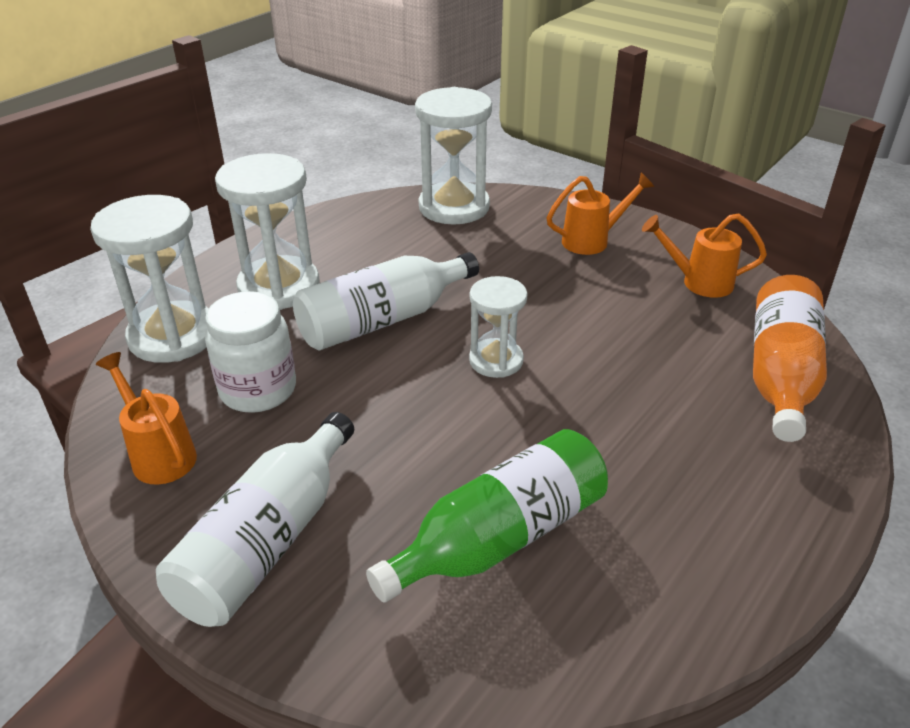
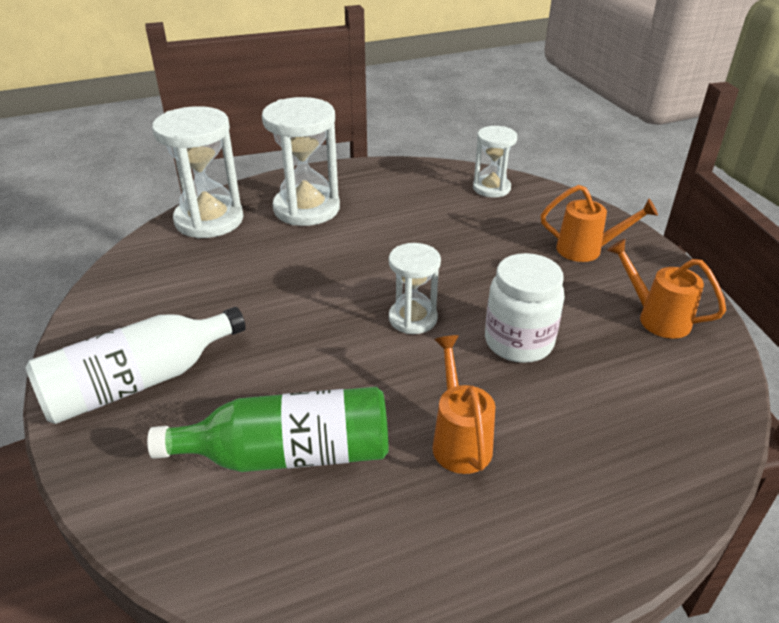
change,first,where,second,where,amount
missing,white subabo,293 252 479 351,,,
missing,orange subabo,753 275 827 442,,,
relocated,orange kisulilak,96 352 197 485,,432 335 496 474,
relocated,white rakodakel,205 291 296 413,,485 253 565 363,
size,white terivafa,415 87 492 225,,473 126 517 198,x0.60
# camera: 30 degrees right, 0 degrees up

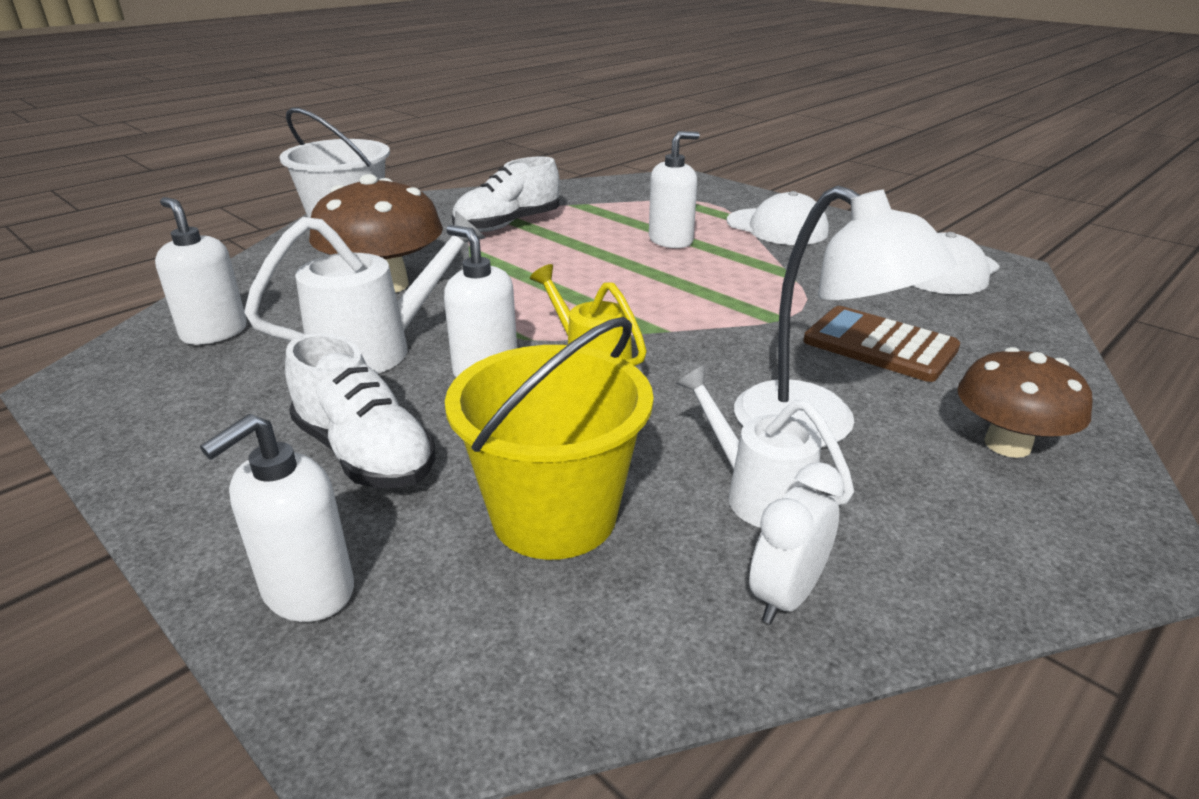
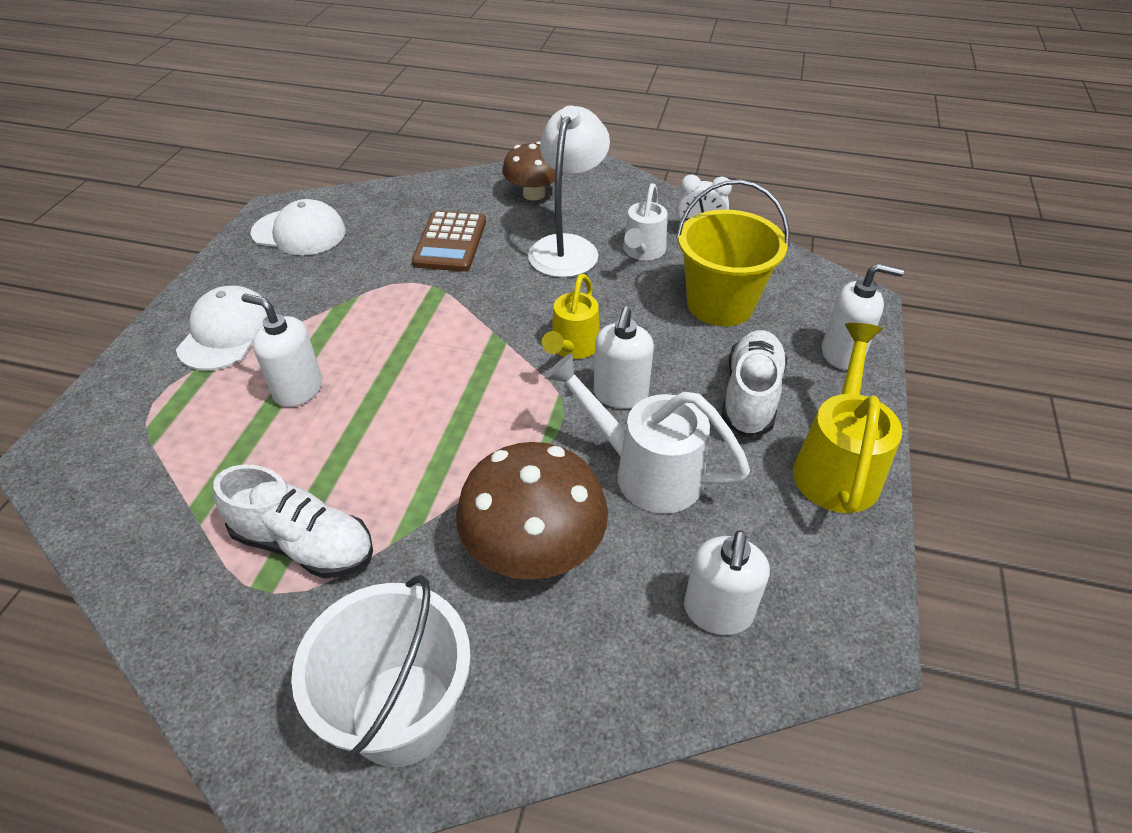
change,first,where,second,where,amount
appeared,,,yellow kisulilak,793 323 902 514,
# camera: 120 degrees left, 15 degrees up

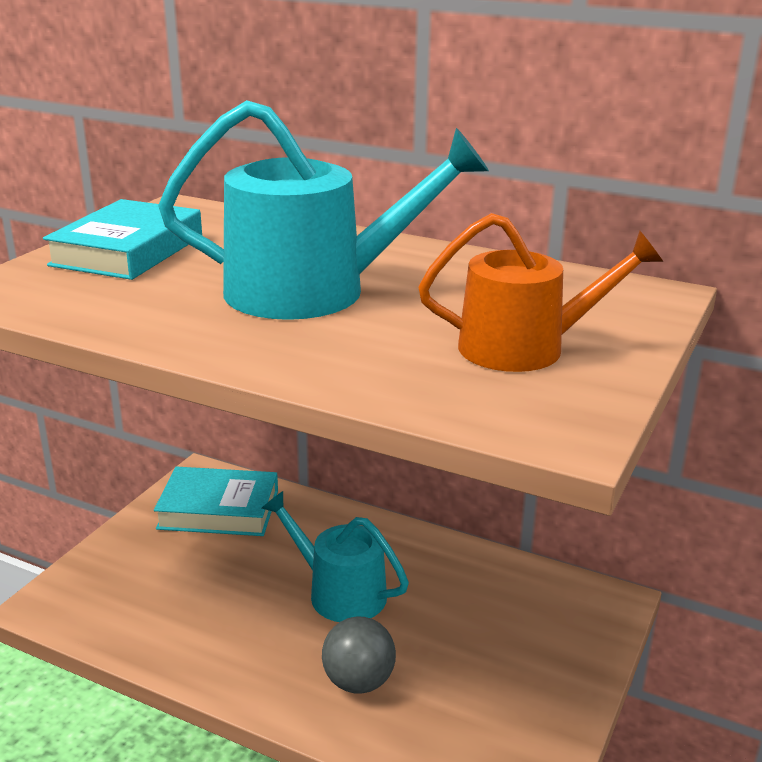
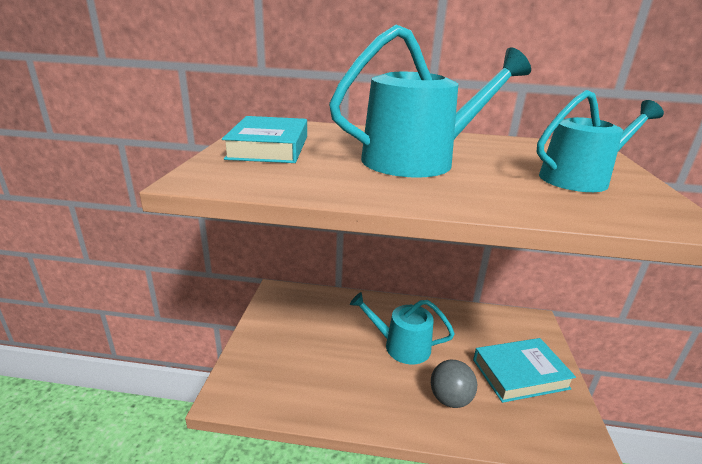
change,first,where,second,where,amount
relocated,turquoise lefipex,154 467 278 536,,473 338 576 403,
colour,orange kisulilak,418 213 663 372,turquoise kisulilak,536 90 664 192,
# camera: 20 degrees left, 0 degrees up

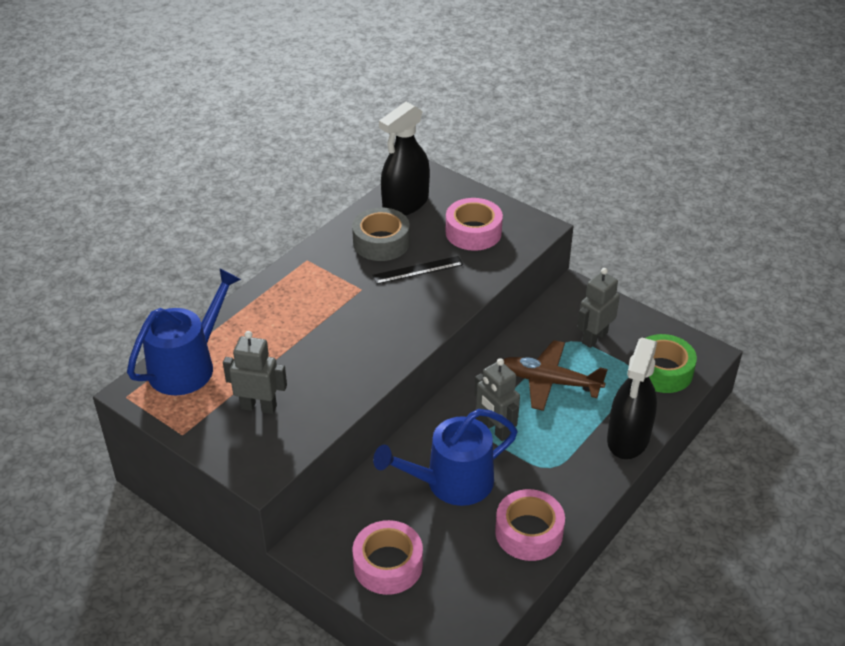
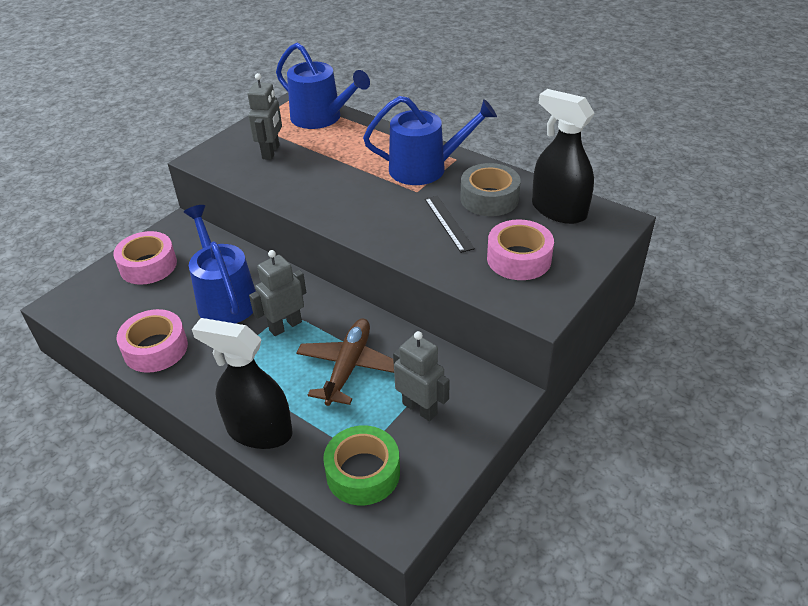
change,first,where,second,where,amount
appeared,,,blue kisulilak,363 96 497 185,
# camera: 90 degrees right, 0 degrees up

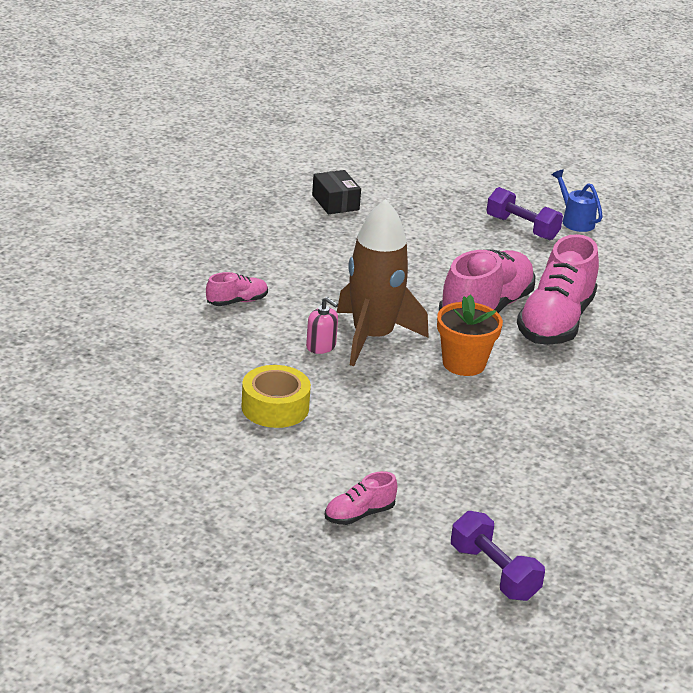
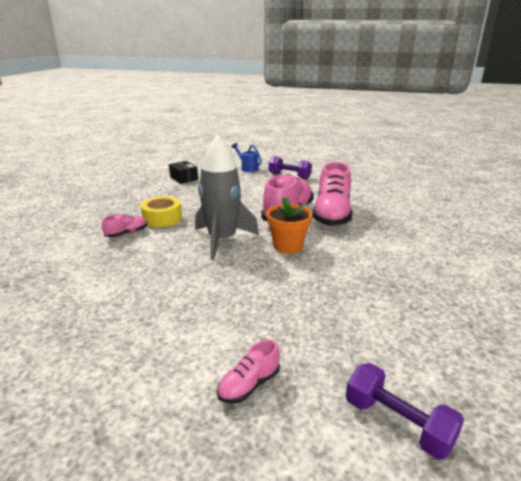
change,first,where,second,where,amount
missing,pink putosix,306 297 338 354,,,
relocated,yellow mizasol,242 365 311 428,,141 196 182 228,
relocated,blue kisulilak,552 170 603 232,,232 143 262 172,
colour,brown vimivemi,337 199 429 366,grey vimivemi,195 134 259 260,
# camera: 10 degrees left, 5 degrees down

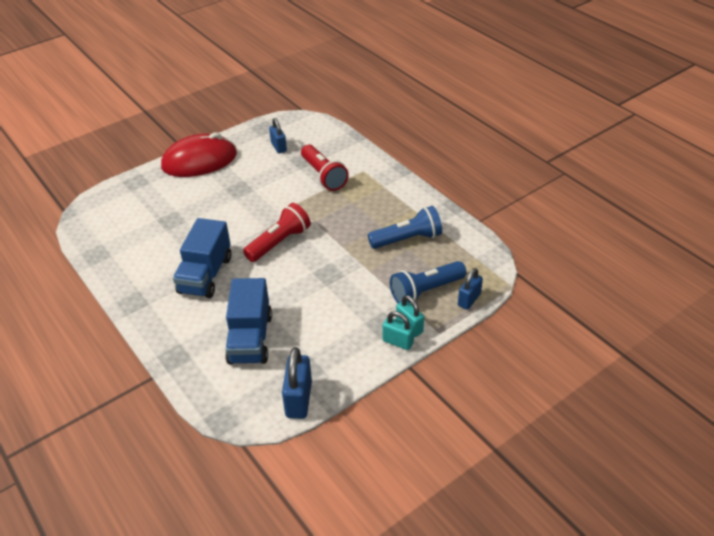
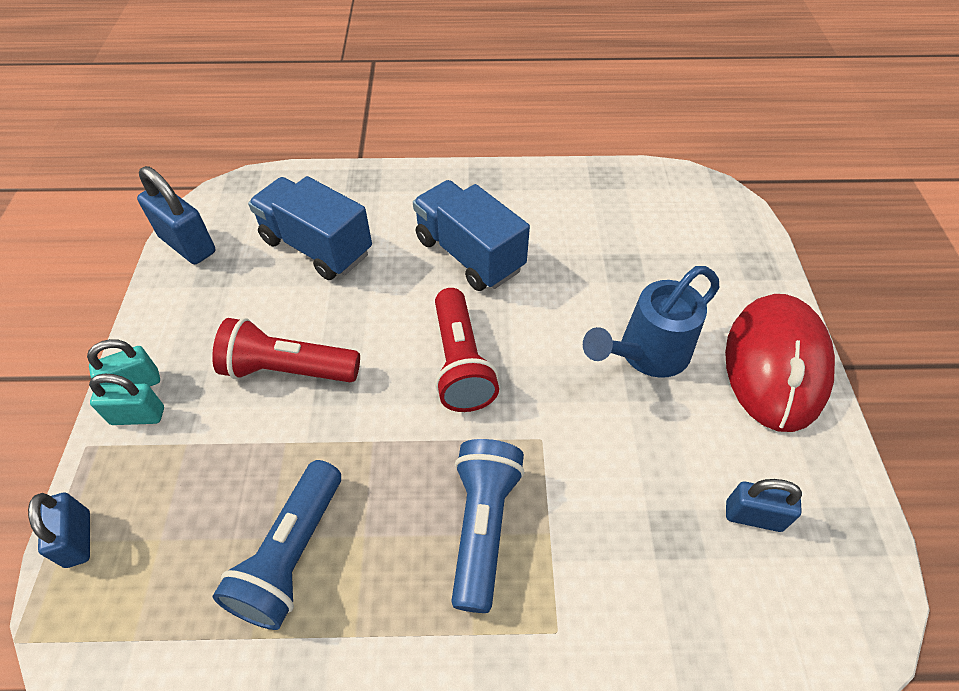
change,first,where,second,where,amount
appeared,,,blue kisulilak,583 266 719 378,
relocated,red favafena,301 145 349 191,,212 318 360 382,
relocated,blue favafena,390 261 466 305,,451 439 525 613,
# camera: 125 degrees right, 10 degrees up

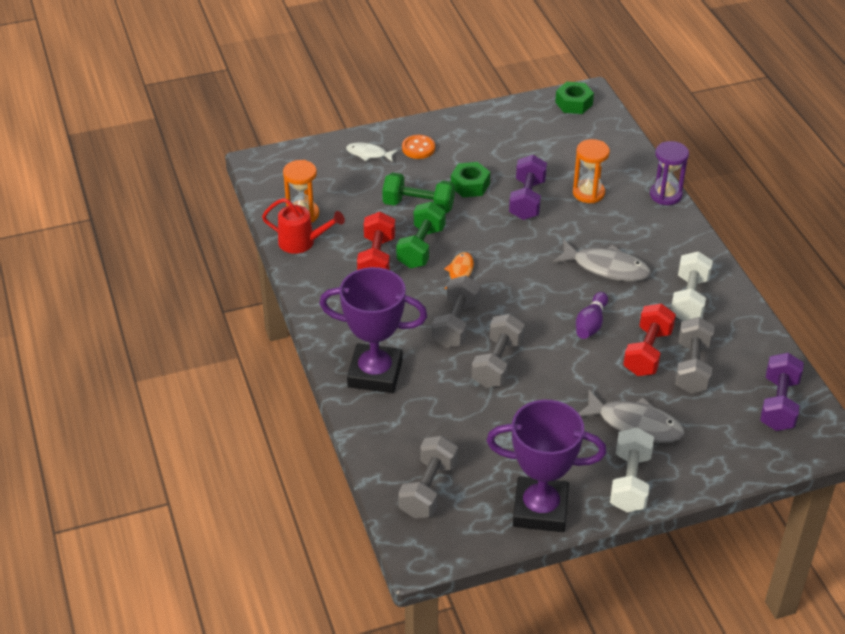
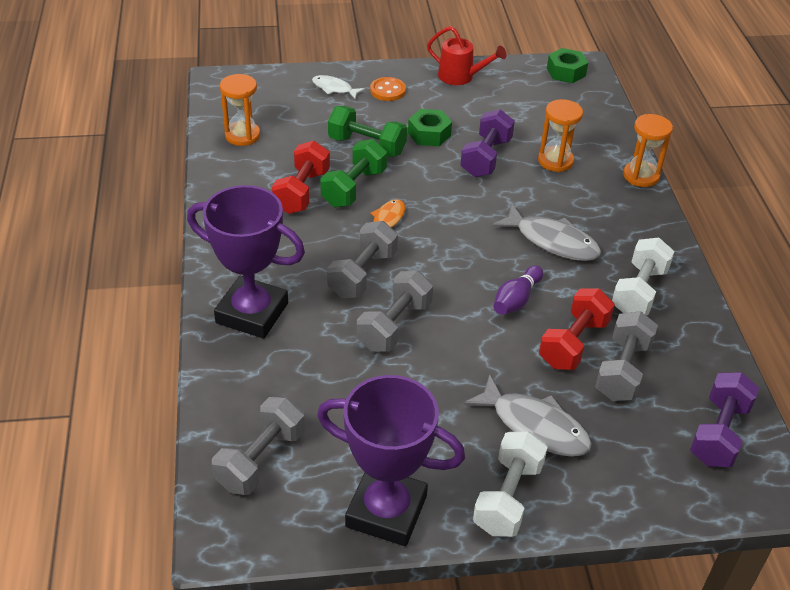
change,first,where,second,where,amount
relocated,red kisulilak,262 198 345 254,,427 26 507 85,
colour,purple terivafa,650 141 689 205,orange terivafa,623 114 673 187,
# camera: 10 degrees right, 0 degrees up

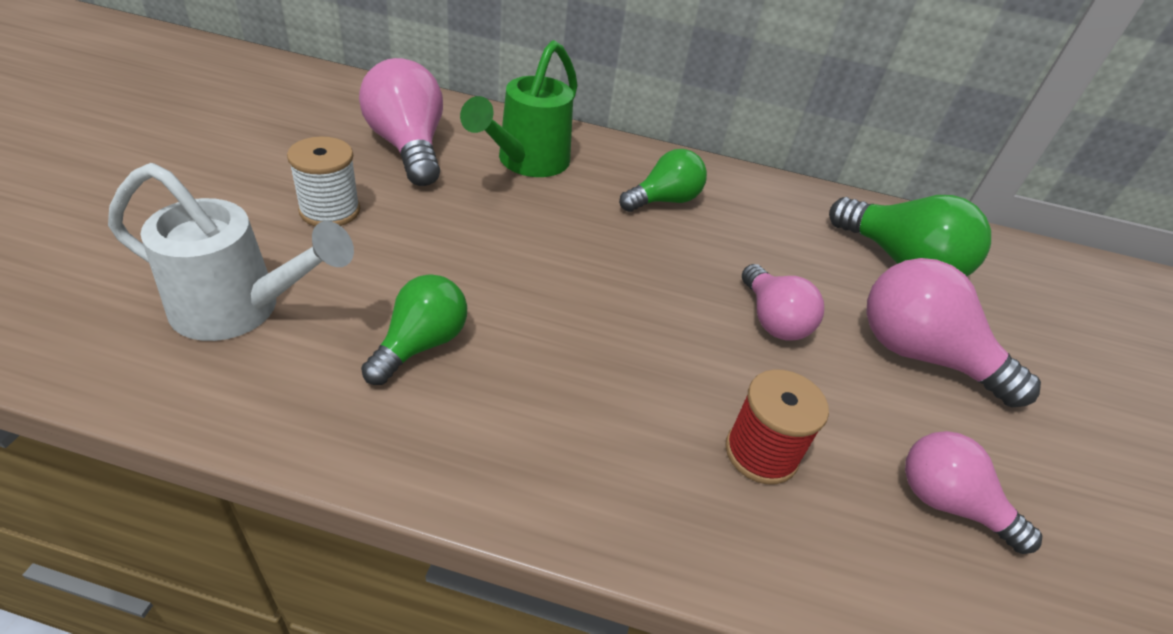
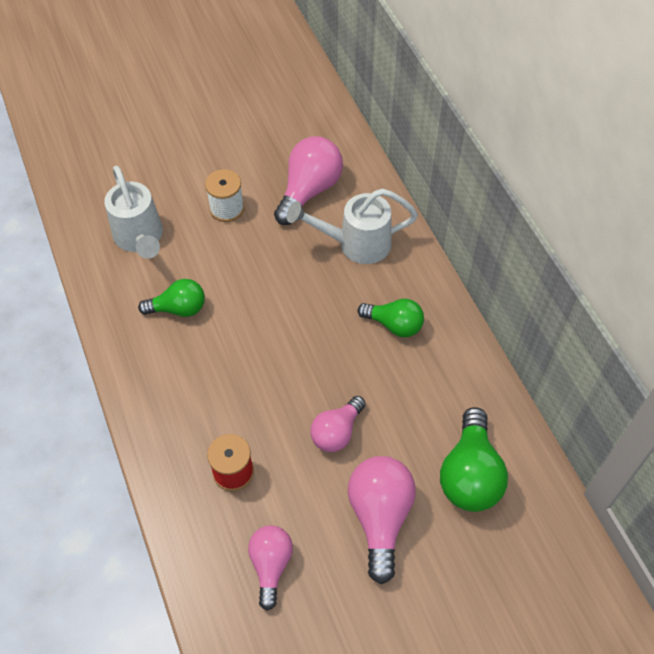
change,first,where,second,where,amount
colour,green kisulilak,460 40 578 177,white kisulilak,287 189 418 264,
# camera: 60 degrees right, 15 degrees up

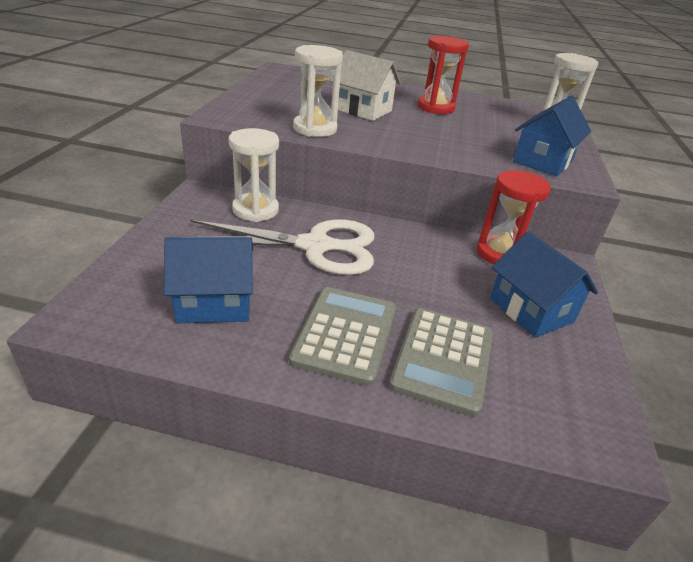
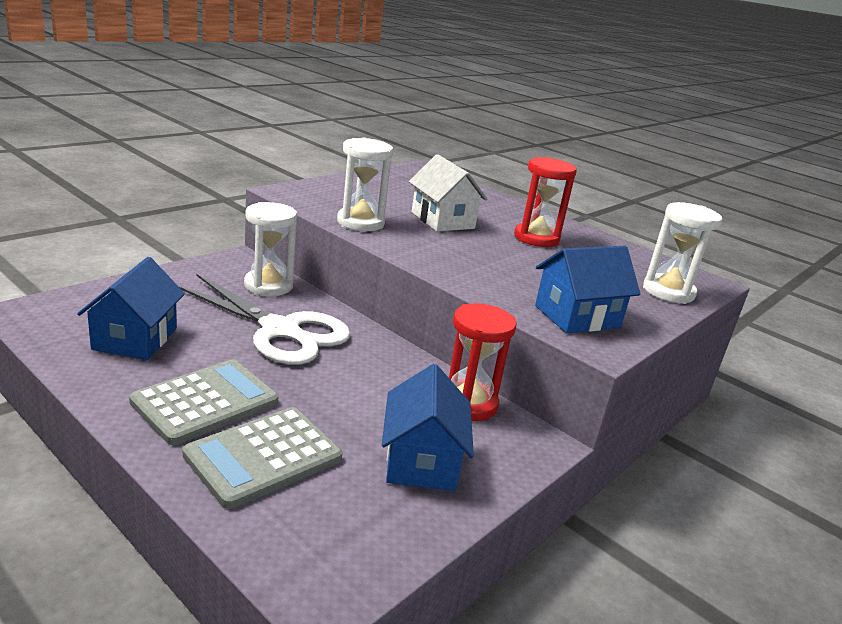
change,first,where,second,where,amount
spun,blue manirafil,164 237 253 323,,77 257 185 360,75 degrees clockwise
# camera: 30 degrees right, 10 degrees down

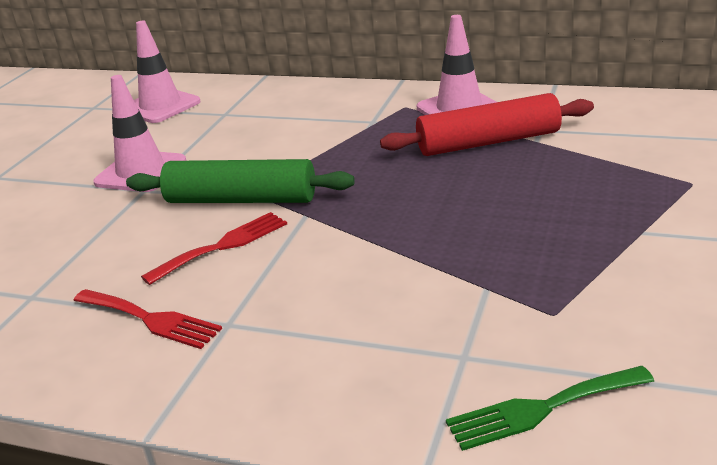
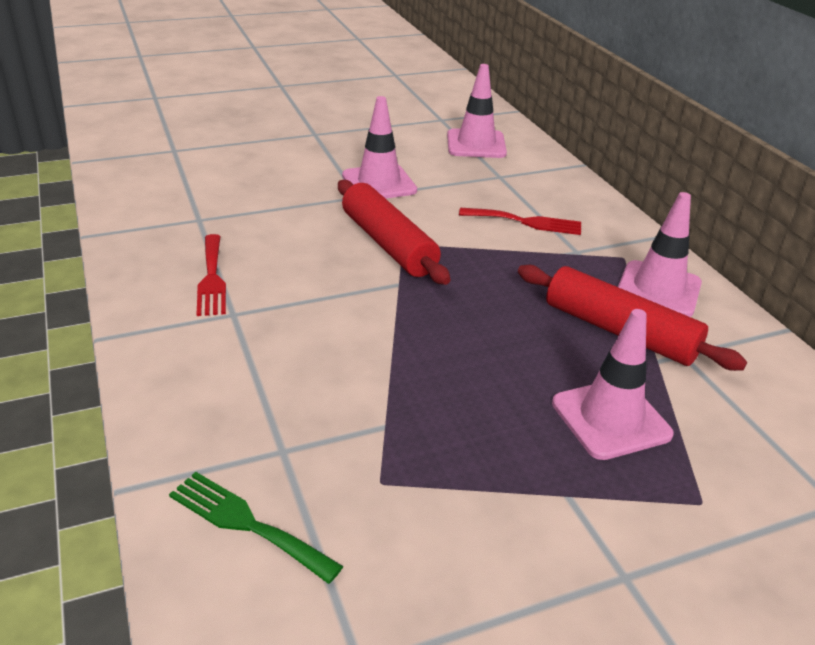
change,first,where,second,where,amount
appeared,,,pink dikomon,552 309 674 460,
relocated,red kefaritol,141 212 287 285,,459 208 581 235,
colour,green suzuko,126 159 355 203,red suzuko,338 180 451 285,
# camera: 45 degrees right, 5 degrees up

